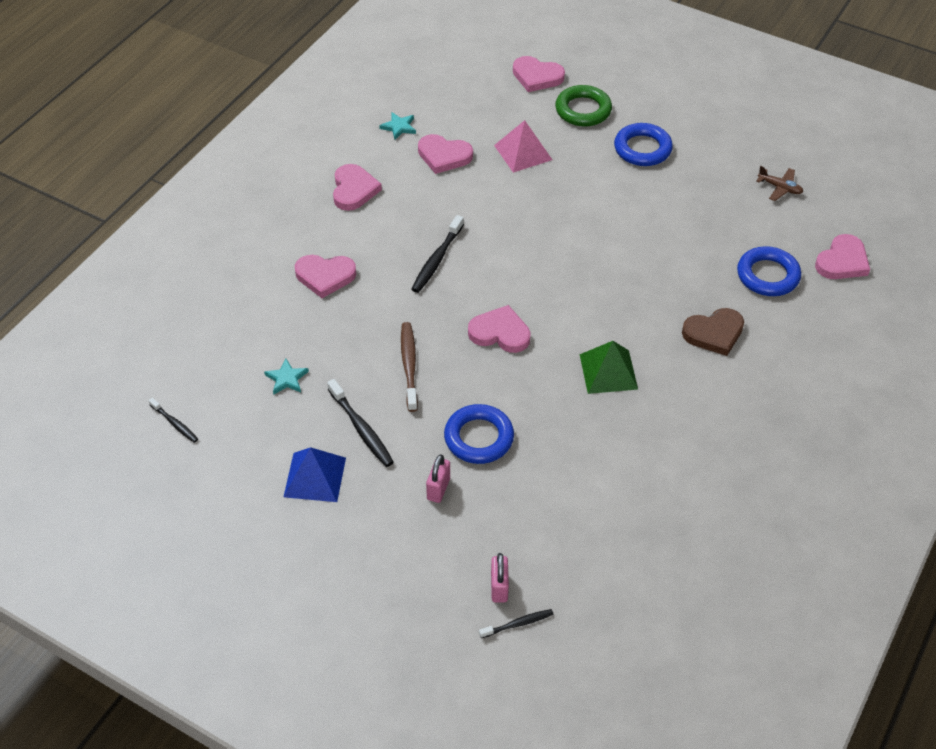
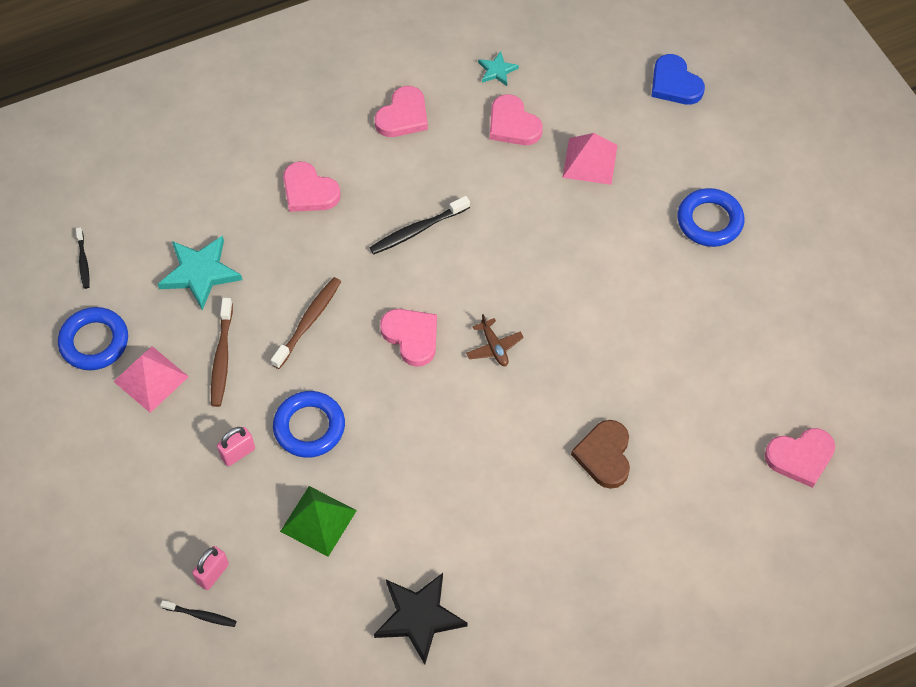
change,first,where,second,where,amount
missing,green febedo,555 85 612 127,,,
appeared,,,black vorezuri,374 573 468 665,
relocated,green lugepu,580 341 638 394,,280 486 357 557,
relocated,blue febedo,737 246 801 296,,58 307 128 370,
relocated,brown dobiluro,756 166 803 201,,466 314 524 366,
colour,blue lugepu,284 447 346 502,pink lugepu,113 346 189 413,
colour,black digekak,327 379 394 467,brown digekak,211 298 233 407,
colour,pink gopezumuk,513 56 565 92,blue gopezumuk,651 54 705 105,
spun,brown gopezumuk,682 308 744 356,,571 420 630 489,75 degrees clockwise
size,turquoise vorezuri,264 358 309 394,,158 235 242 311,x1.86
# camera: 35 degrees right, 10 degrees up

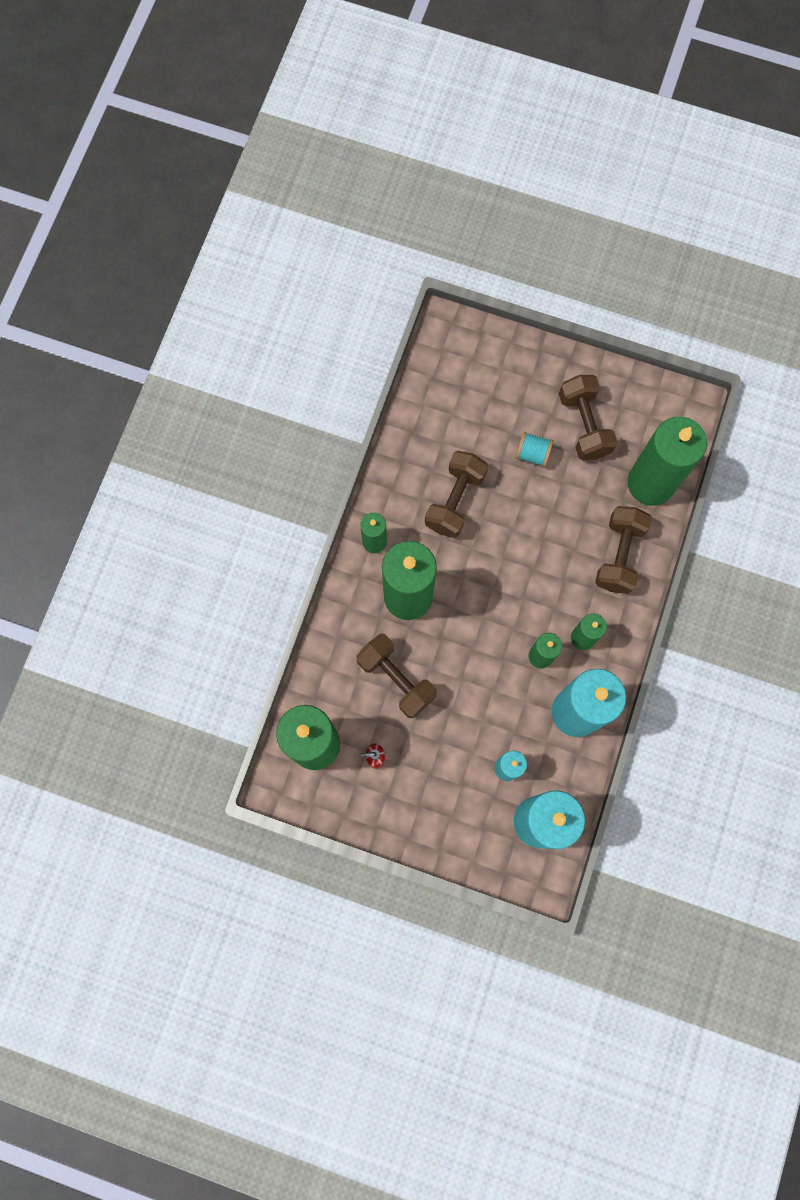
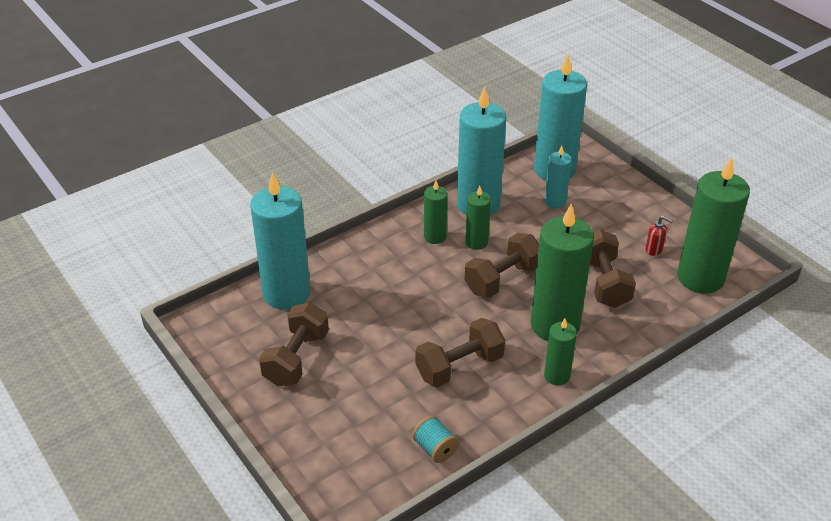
change,first,where,second,where,amount
relocated,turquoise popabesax,515 432 553 467,,412 415 459 463,
relocated,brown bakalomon,595 506 652 594,,464 233 539 298,
colour,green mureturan,627 417 707 506,turquoise mureturan,250 172 311 310,
# camera: 145 degrees left, 35 degrees down

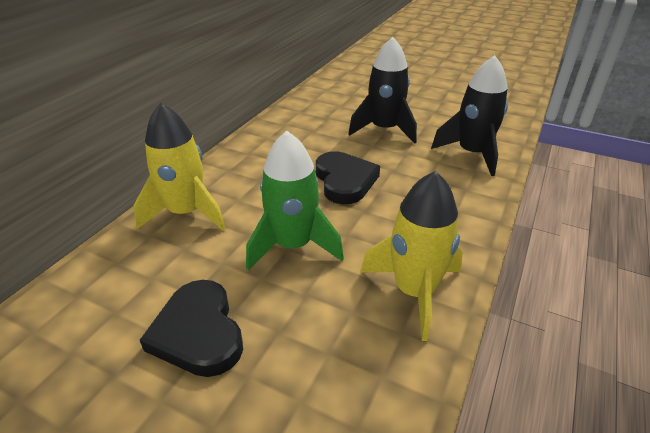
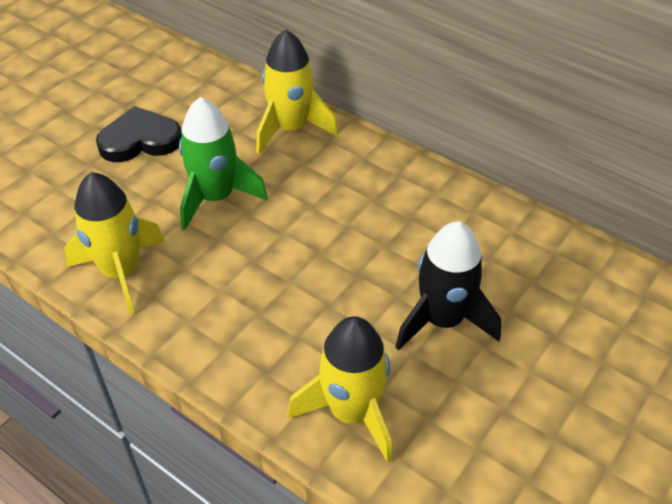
change,first,where,second,where,amount
missing,black gopezumuk,316 151 380 204,,,
colour,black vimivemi,431 55 508 176,yellow vimivemi,288 316 392 463,
# camera: 100 degrees right, 10 degrees up

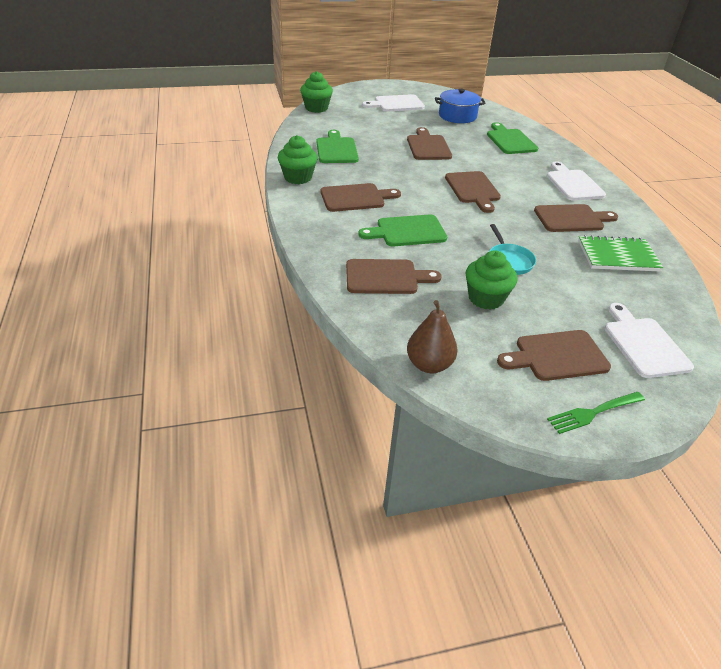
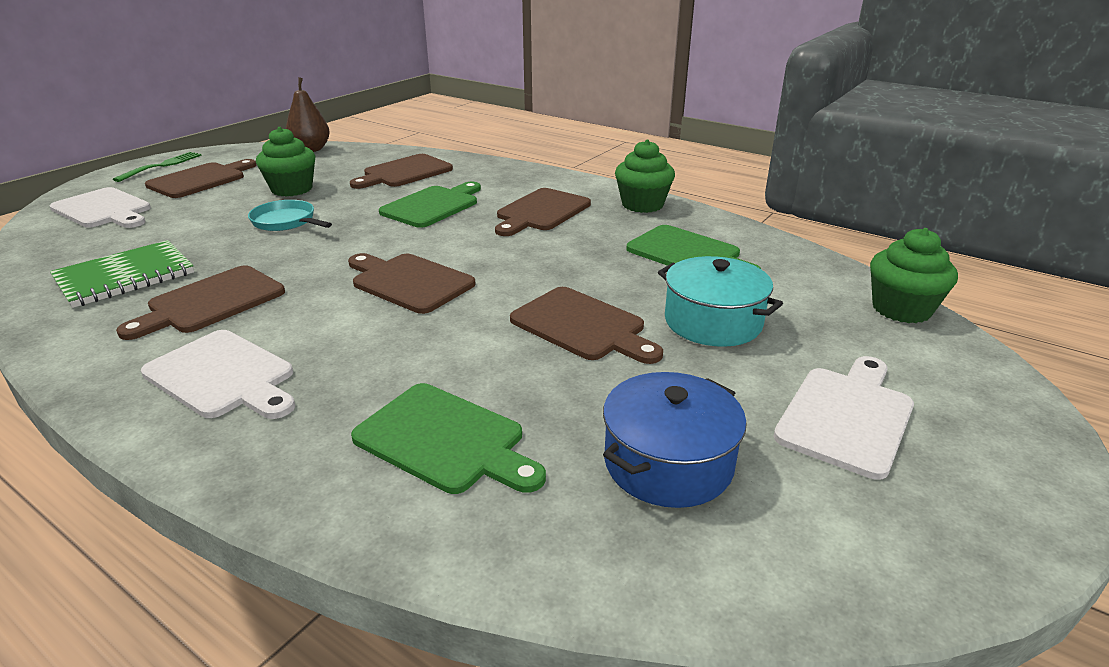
change,first,where,second,where,amount
appeared,,,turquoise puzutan,658 256 783 347,
# camera: 140 degrees right, 10 degrees down

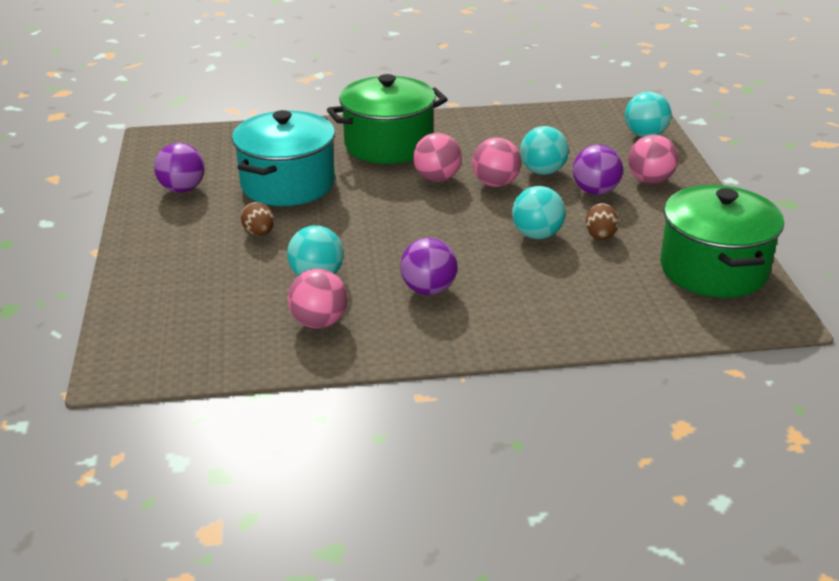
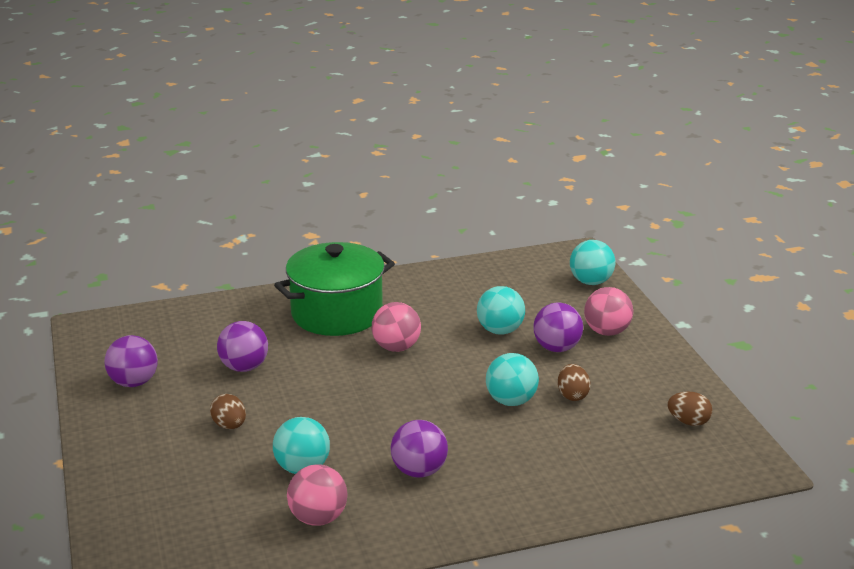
change,first,where,second,where,amount
missing,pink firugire,472 138 521 187,,,
exchanged,turquoise puzutan,232 110 335 206,purple firugire,217 321 268 372,
exchanged,green puzutan,660 185 784 298,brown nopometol,667 391 712 426,
# camera: 10 degrees left, 5 degrees down

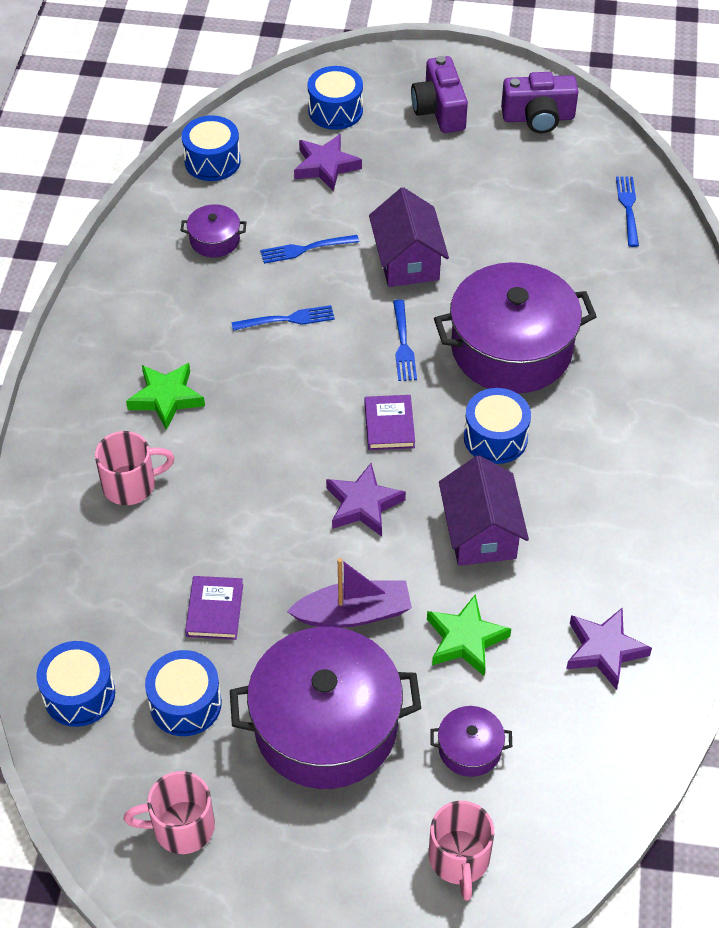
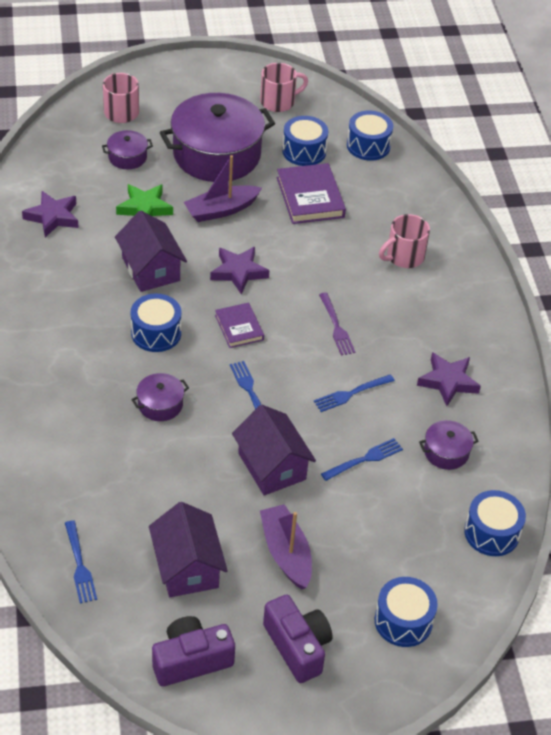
change,first,where,second,where,amount
missing,green vorezuri,126 363 205 430,,,
appeared,,,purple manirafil,149 502 228 597,
appeared,,,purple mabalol,260 504 312 589,
appeared,,,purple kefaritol,319 293 355 355,
relocated,purple vorezuri,294 134 362 191,,417 352 481 406,
size,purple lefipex,185 576 243 640,,277 163 346 224,x1.62
size,purple puzutan,434 262 597 394,,131 373 189 421,x0.44
# camera: 160 degrees right, 5 degrees down

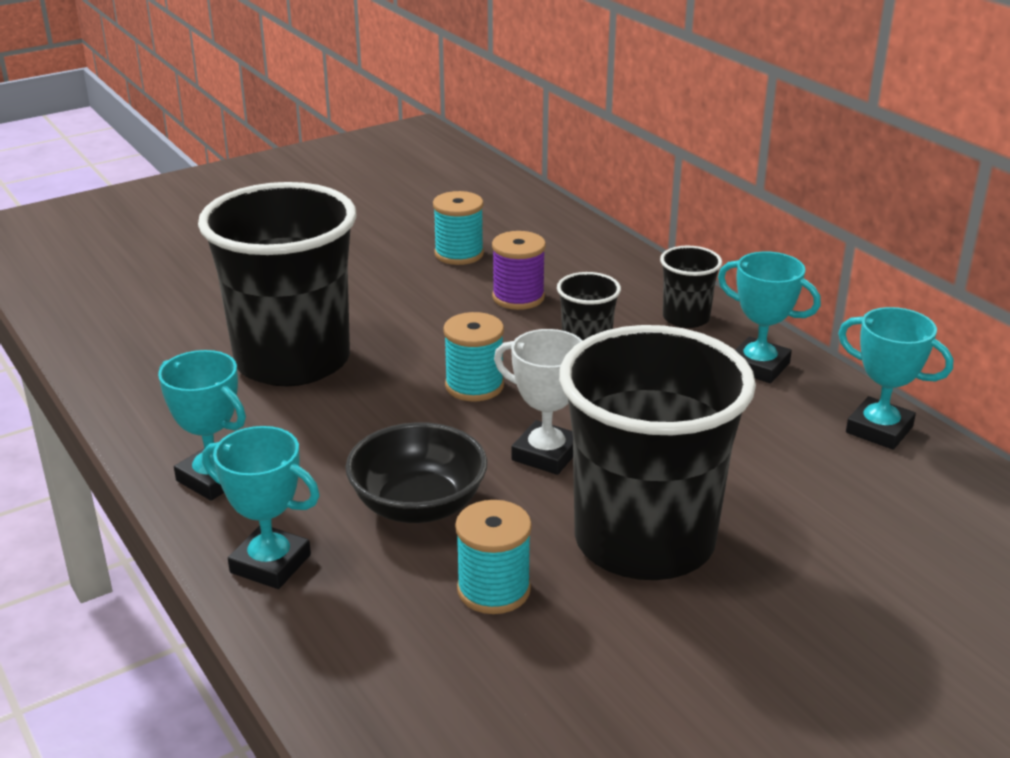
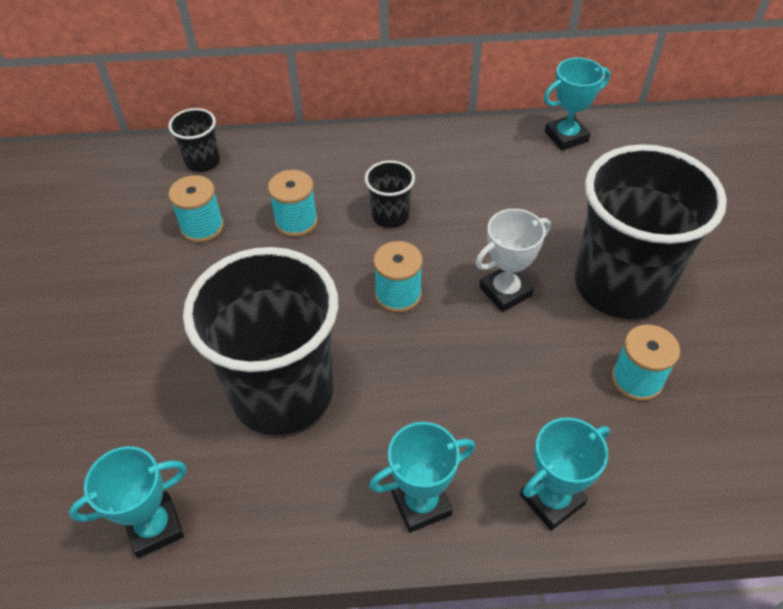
change,first,where,second,where,amount
missing,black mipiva,345 422 487 523,,,
relocated,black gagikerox,660 246 722 328,,168 108 220 172,
relocated,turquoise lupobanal,718 251 821 383,,69 446 187 558,
colour,purple popabesax,492 231 546 310,turquoise popabesax,268 170 318 237,
# camera: 60 degrees left, 20 degrees up

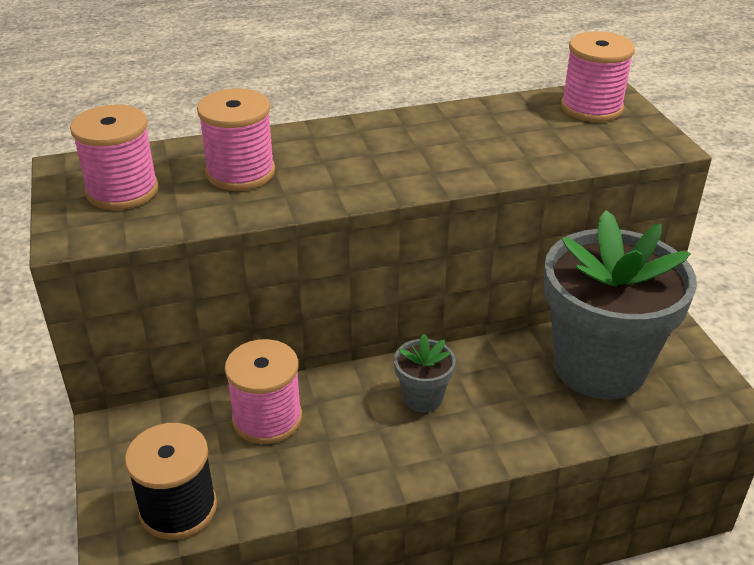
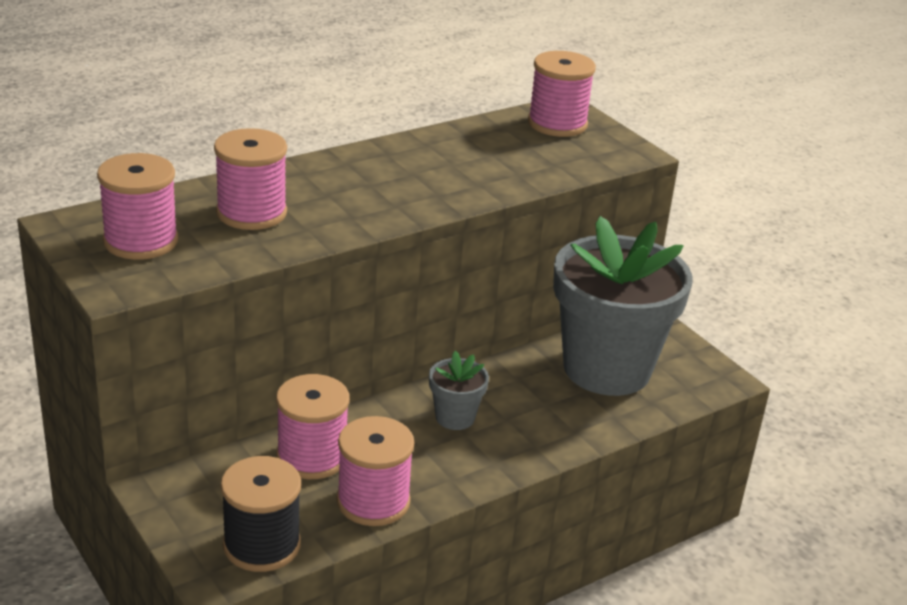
change,first,where,second,where,amount
appeared,,,pink popabesax,337 416 414 526,
# camera: 20 degrees left, 5 degrees down

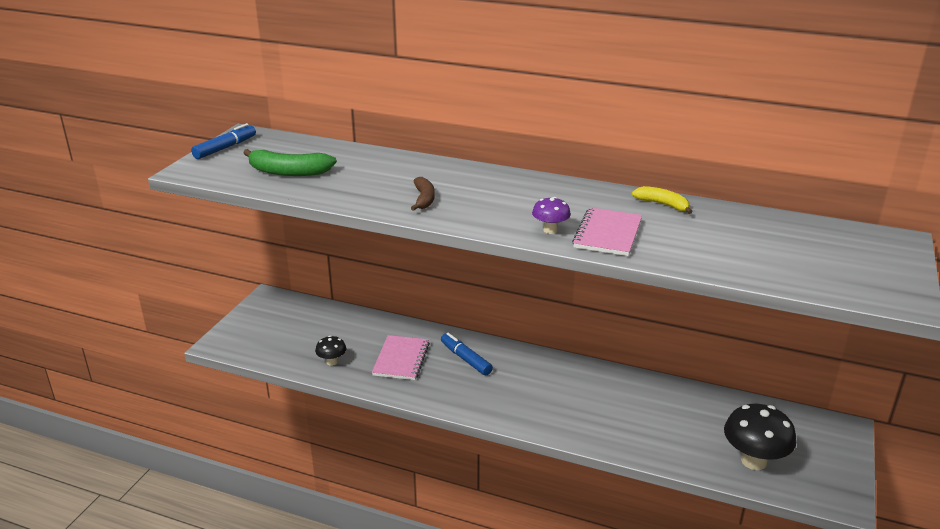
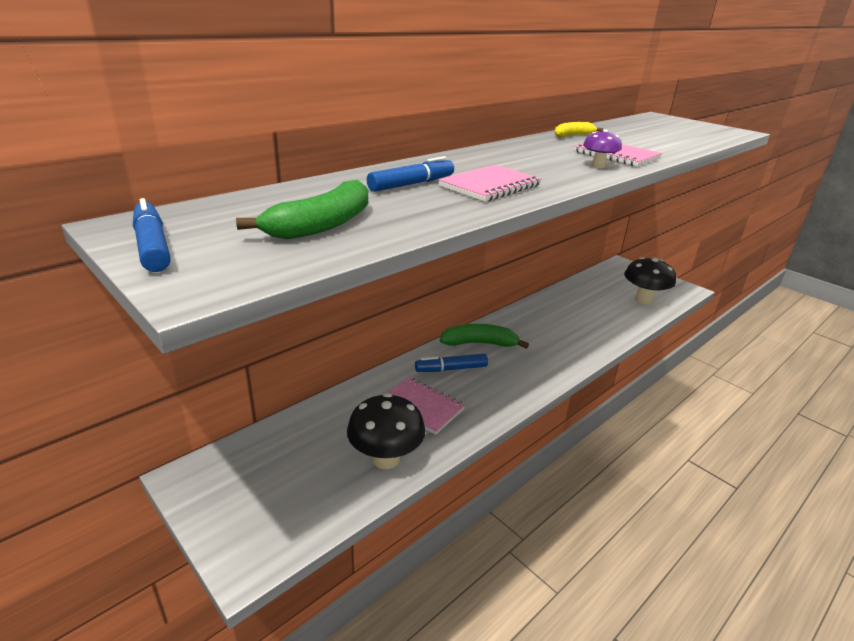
change,first,where,second,where,amount
appeared,,,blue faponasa,367 156 454 192,
appeared,,,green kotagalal,440 324 529 349,
exchanged,brown kotagalal,411 177 435 211,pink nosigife,438 165 542 202,
size,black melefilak,315 336 346 366,,347 393 426 469,x1.92
# camera: 65 degrees left, 0 degrees up

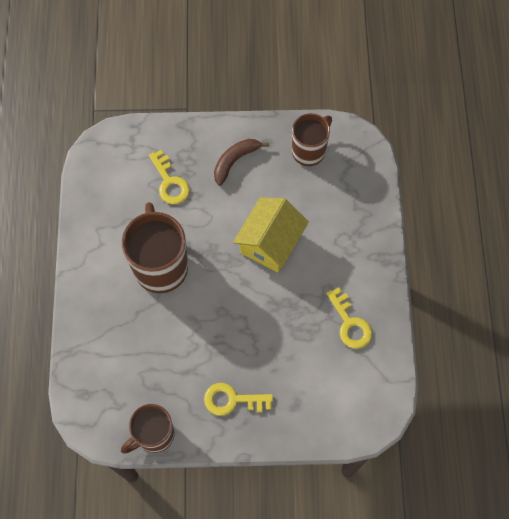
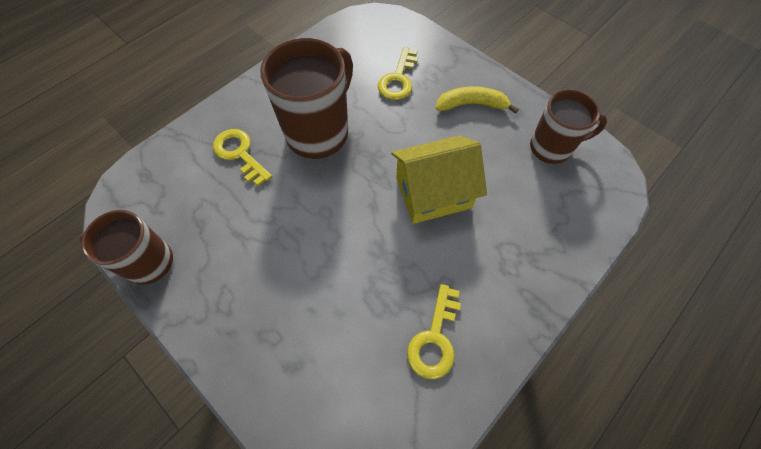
change,first,where,second,where,amount
relocated,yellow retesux,204 383 273 416,,213 129 272 186,
colour,brown kotagalal,214 139 269 186,yellow kotagalal,436 86 519 114,
# camera: 45 degrees right, 5 degrees down

